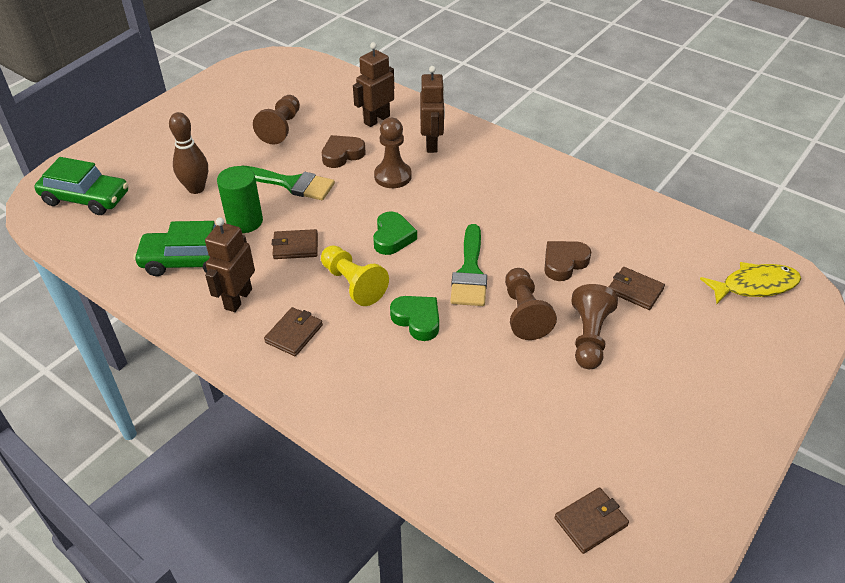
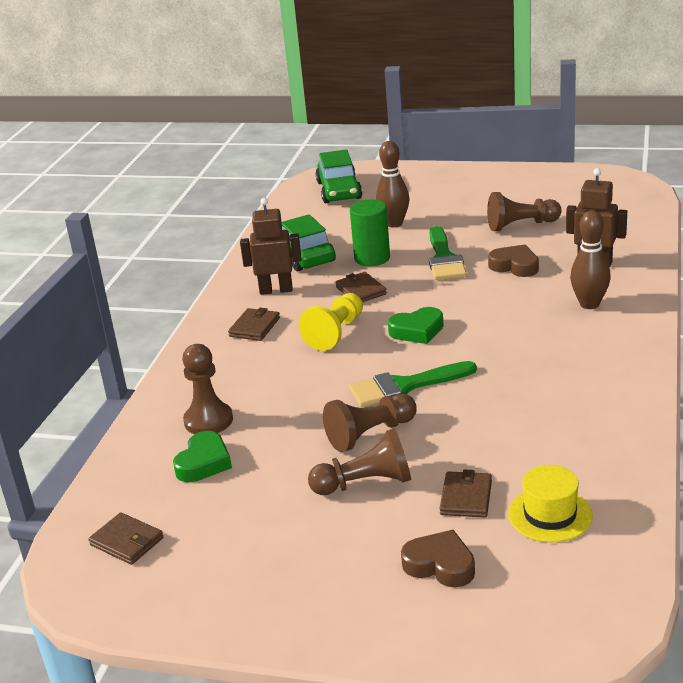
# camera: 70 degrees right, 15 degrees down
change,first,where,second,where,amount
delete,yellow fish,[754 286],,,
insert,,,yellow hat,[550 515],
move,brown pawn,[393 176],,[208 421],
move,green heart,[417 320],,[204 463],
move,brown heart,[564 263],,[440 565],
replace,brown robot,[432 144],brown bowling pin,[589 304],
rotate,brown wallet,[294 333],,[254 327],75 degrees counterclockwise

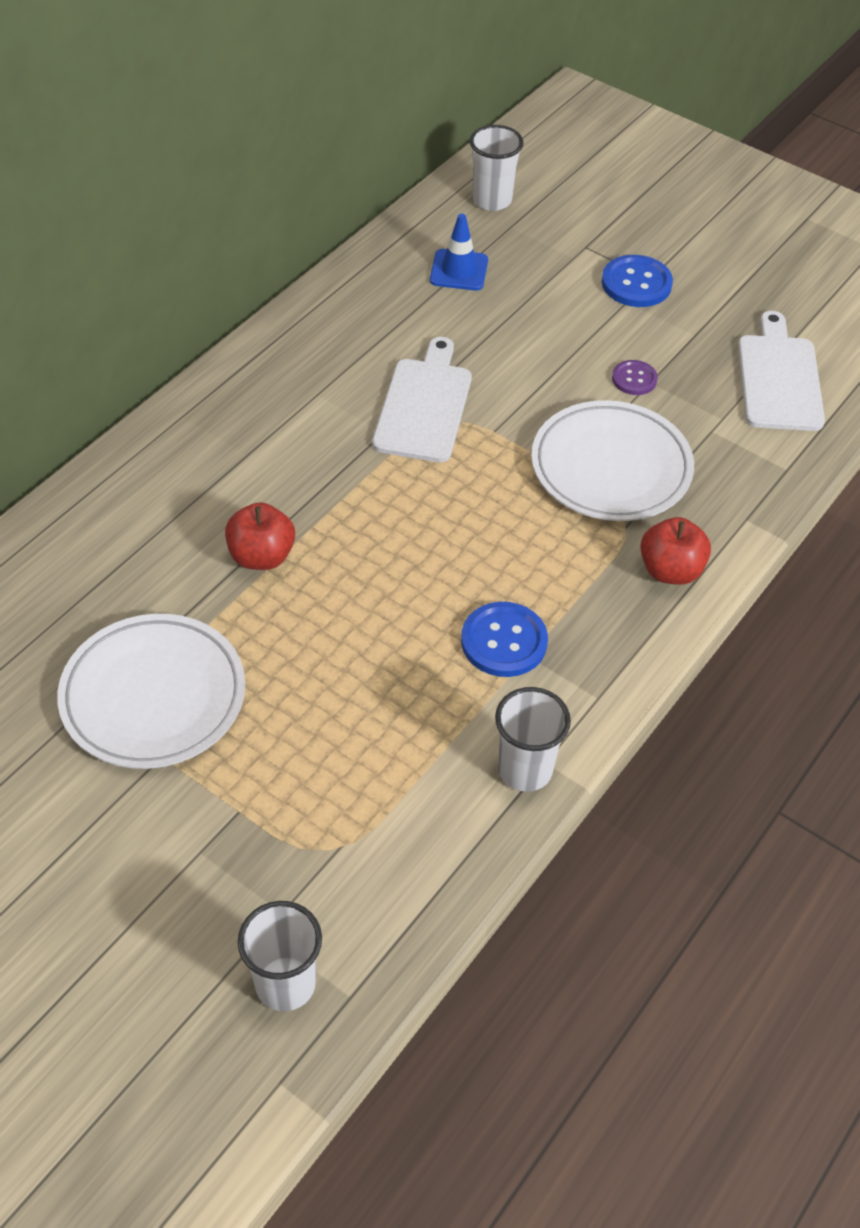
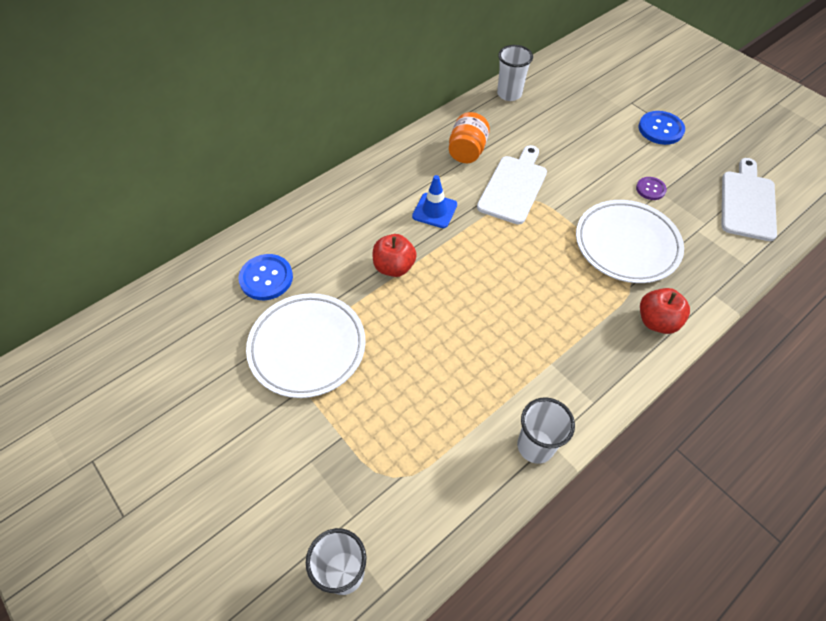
# camera: 15 degrees right, 5 degrees up
change,first,where,second,where,amount
insert,,,orange jar,[467 151],
move,blue traffic cone,[459 270],,[434 210],
move,blue button,[504 641],,[266 278],
move,white cup,[492 200],,[509 94],

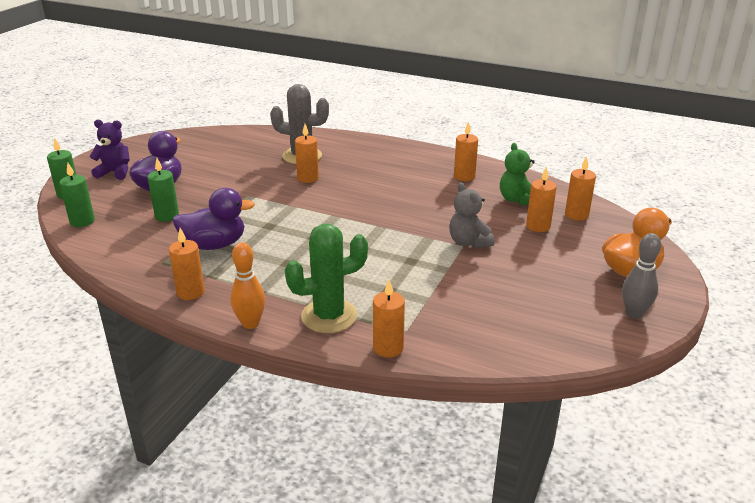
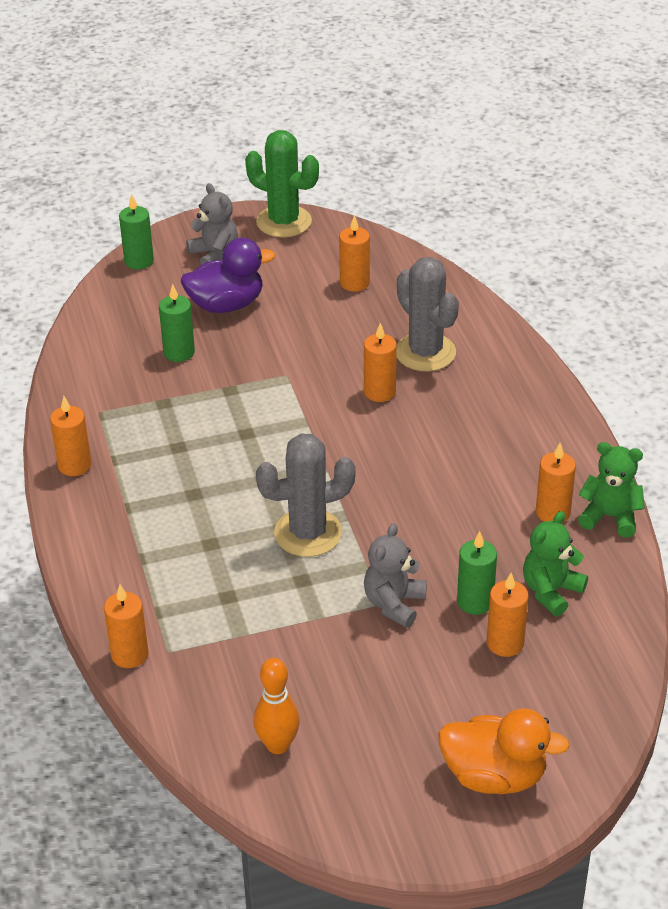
# camera: 50 degrees right, 10 degrees up
change,first,where,second,where,amount
delete,purple duck,[214 245],,,
delete,grey bowling pin,[634 313],,,
insert,,,grey cactus,[308 533],
insert,,,green teddy bear,[610 517],
move,green candle,[82 221],,[475 602],
move,orange bowling pin,[250 323],,[277 745],
move,green cactus,[329 316],,[284 222],
move,orange candle,[576 215],,[354 283],
recolor,purple teddy bear,[115 172],grey teddy bear,[214 255],

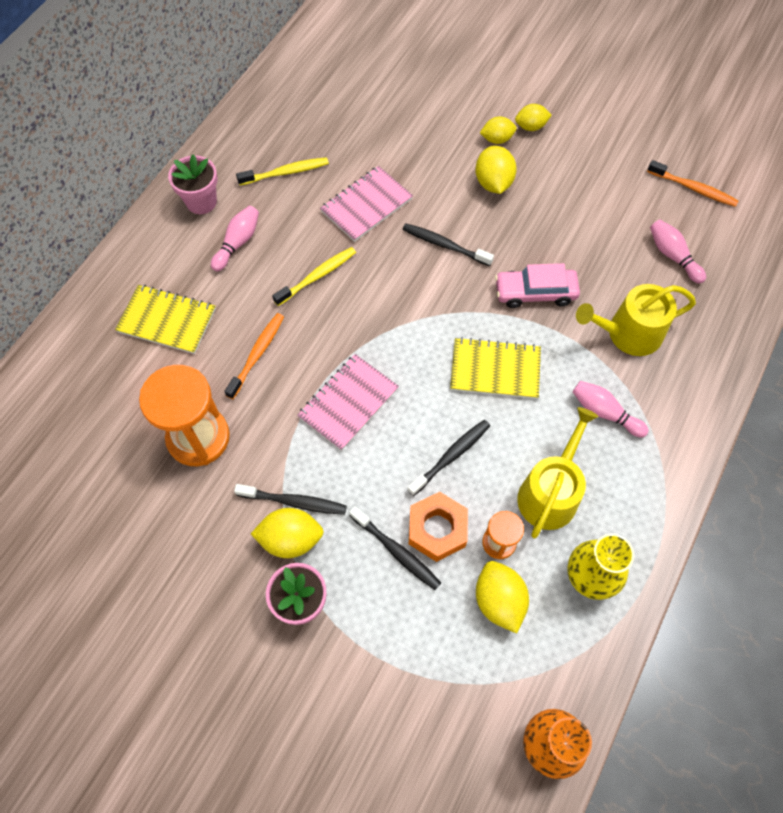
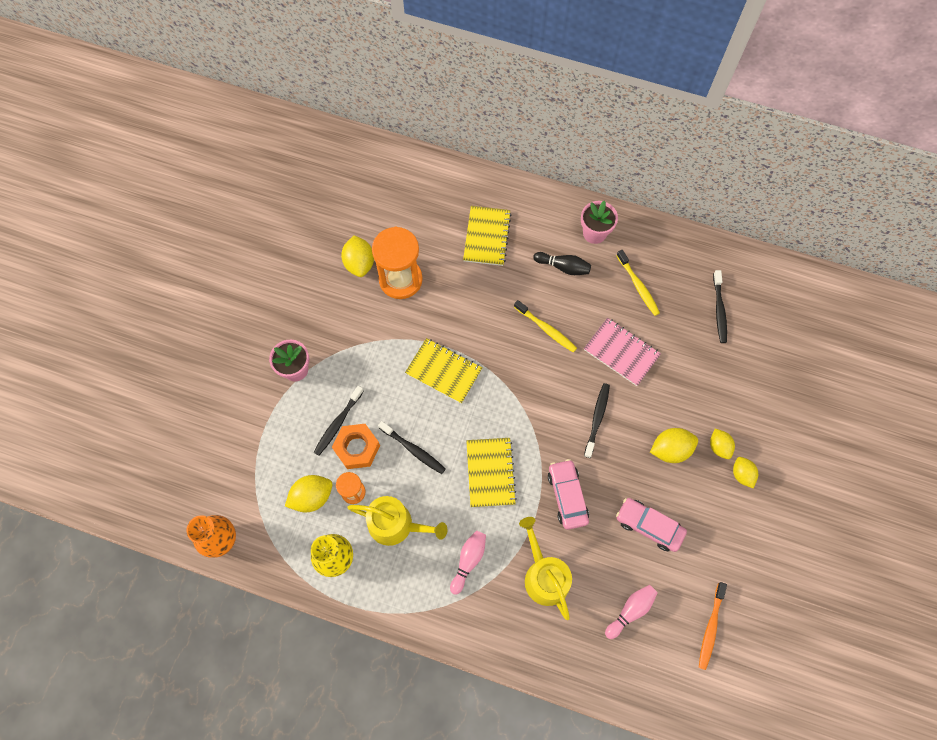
# camera: 80 degrees right, 5 degrees up
change,first,where,second,where,amount
delete,orange toothbrush,[257 354],,,
insert,,,pink car,[649 526],
move,black toothbrush,[294 502],,[719 310],
move,yellow lemon,[291 539],,[359 263],
recolor,pink bowling pin,[238 243],black bowling pin,[563 267],
recolor,pink notebook,[348 403],yellow notebook,[443 371],

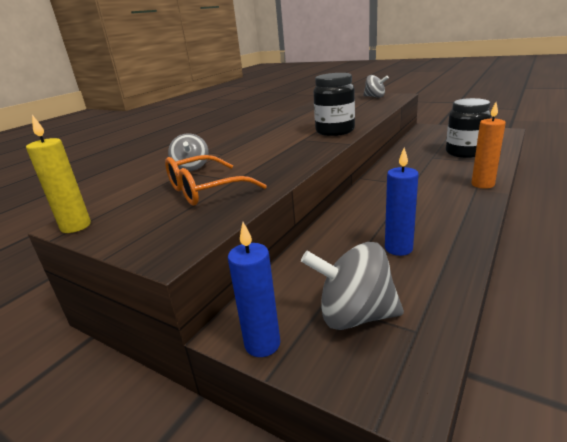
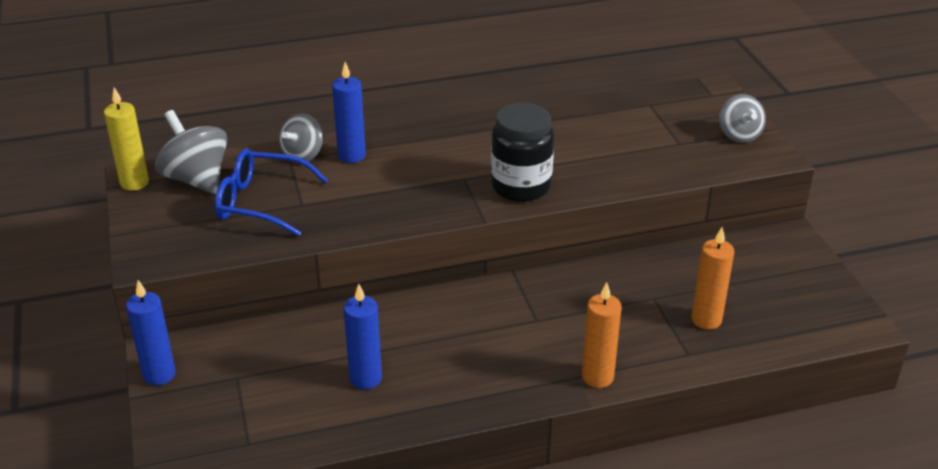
# camera: 40 degrees right, 10 degrees up
change,first,where,second,where,amount
insert,,,blue candle,[351 155],
move,grey spinning top,[355 315],,[196 179],
replace,black jar,[464 152],orange candle,[706 320],
recolor,orange glasses,[205 190],blue glasses,[261 202],

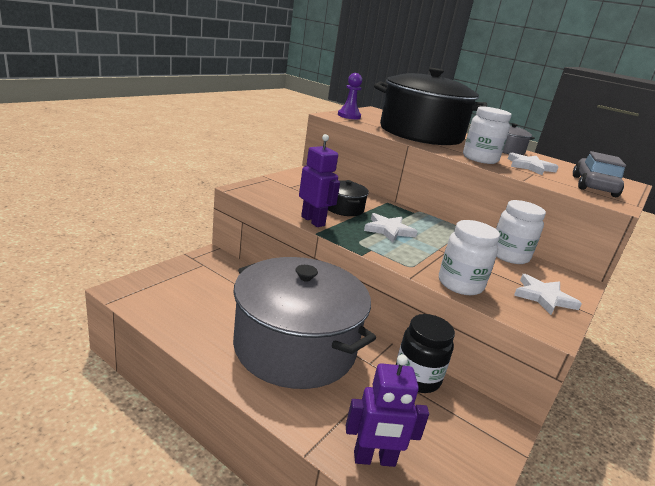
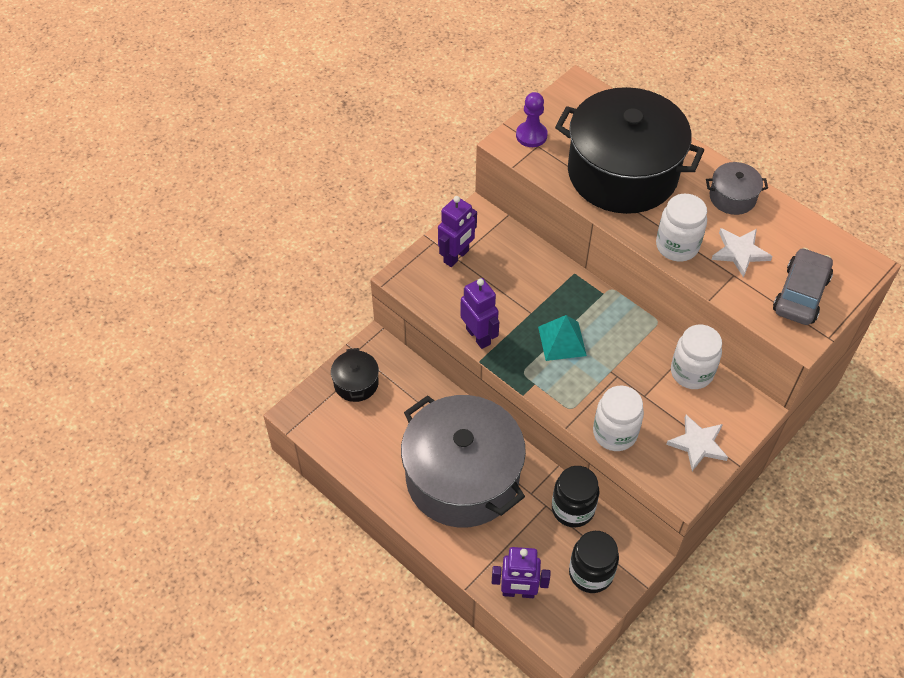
# camera: 10 degrees right, 30 degrees up
change,first,where,second,where,amount
insert,,,purple robot,[456 256],
insert,,,black jar,[591 573],
move,black pot,[344 208],,[356 383],
replace,white star,[388 230],turquoise pyramid,[562 341],

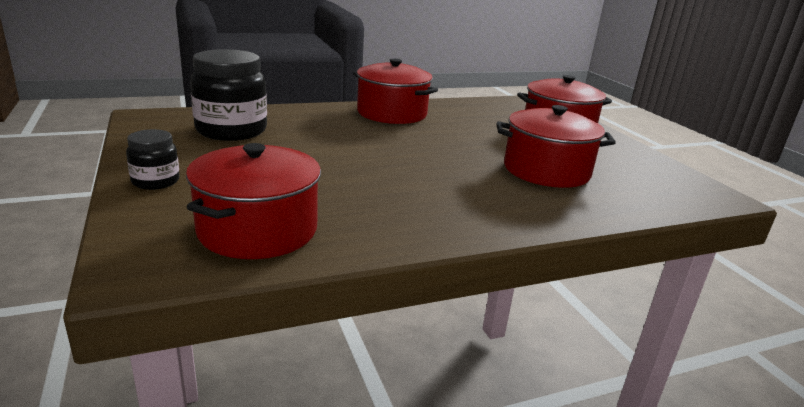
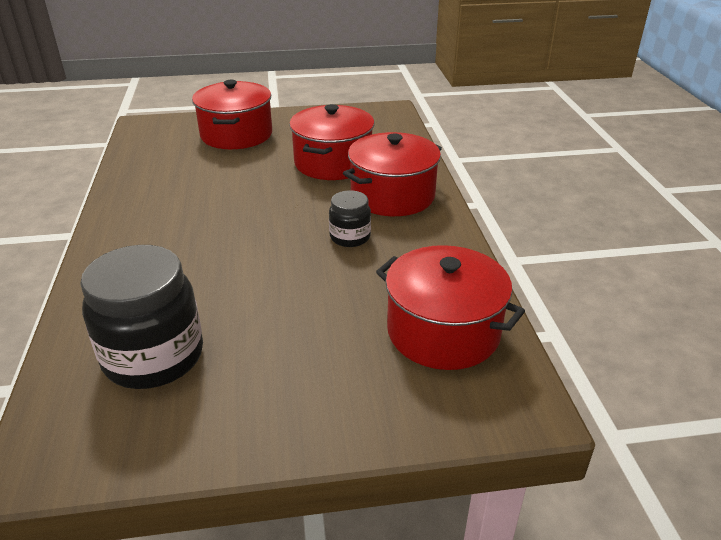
# camera: 75 degrees left, 10 degrees up
change,first,where,second,where,amount
move,black jar,[155 181],,[350 237],
move,red pot,[392 113],,[392 195],

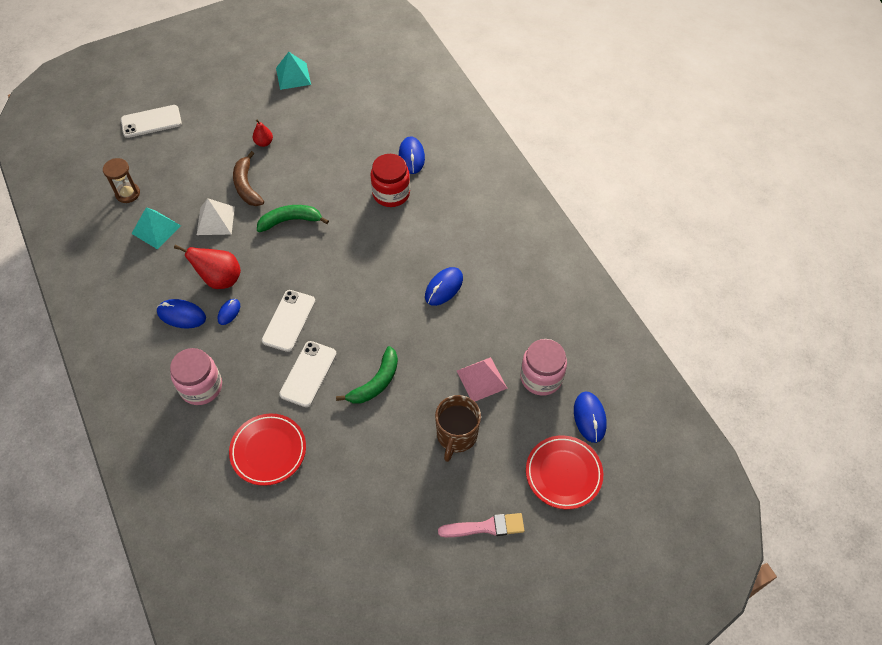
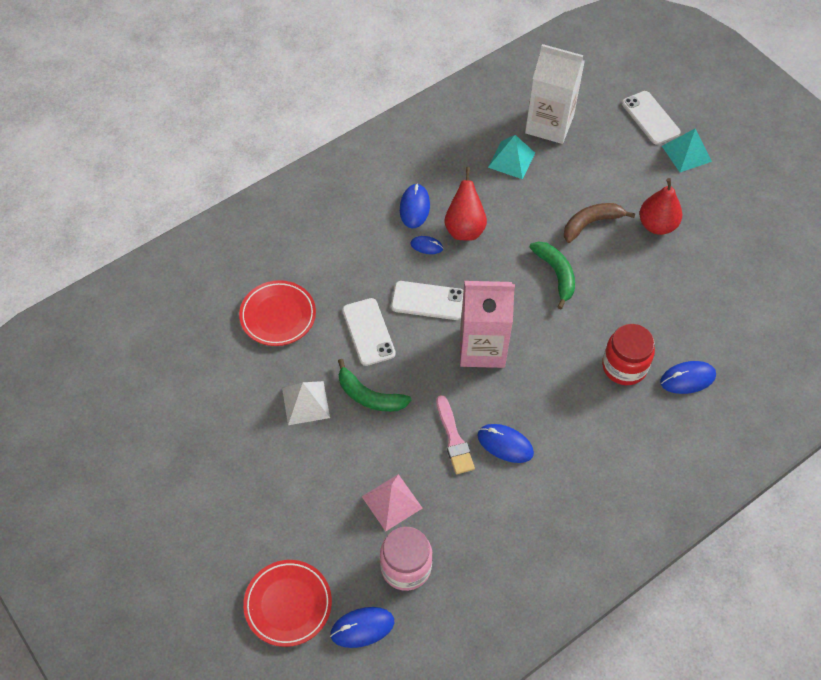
# camera: 80 degrees right, 0 degrees up
change,first,where,second,where,amount
delete,pink jar,[201 387],,,
delete,brown mug,[456 435],,,
insert,,,pink carton,[482 348],
move,white pyramid,[215 220],,[306 402],
move,turquoise pyramid,[293 76],,[686 153],
move,pink brush,[485 527],,[454 438],
replace,brown hourglass,[128 193],white carton,[549 124],
rotate,white phone,[308 374],,[368 332],60 degrees clockwise
resize,red pear,[264 143],,[657 225],x1.79

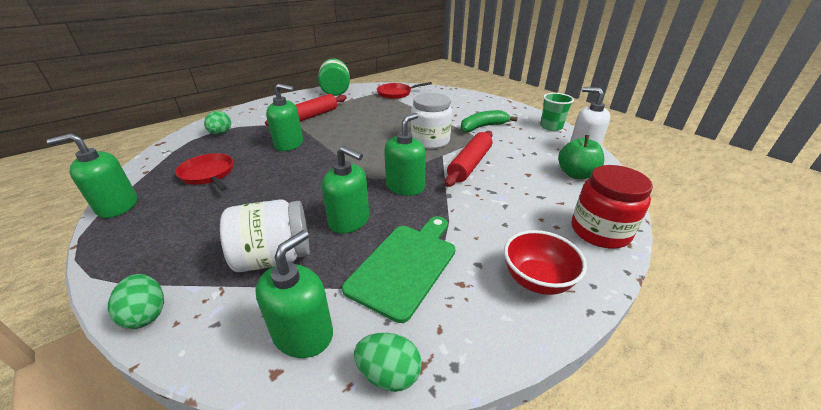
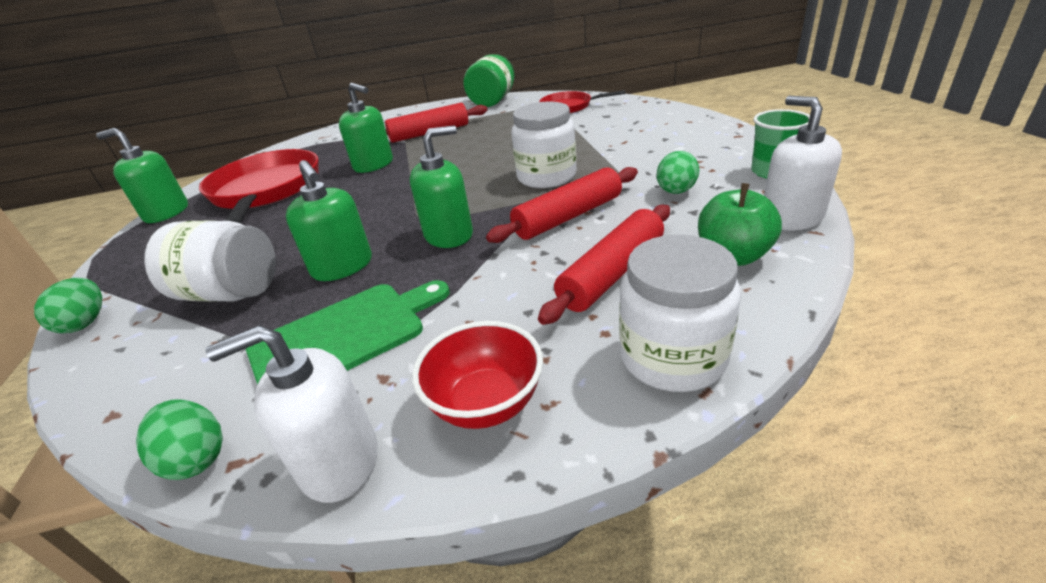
# camera: 30 degrees right, 0 degrees up
change,first,where,second,where,amount
delete,green soap dispenser,[303 334],,,
delete,green banana,[483 127],,,
insert,,,white soap dispenser,[339 461],
insert,,,red rolling pin,[612 273],
move,green egg,[221 133],,[675 192],
recolor,red jar,[600 231],white jar,[672 357],
resize,red pan,[208 174],,[266 191],x1.81

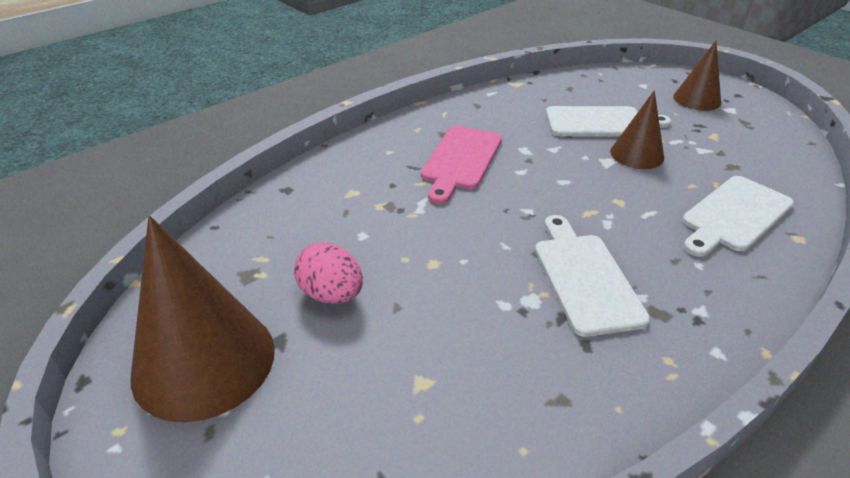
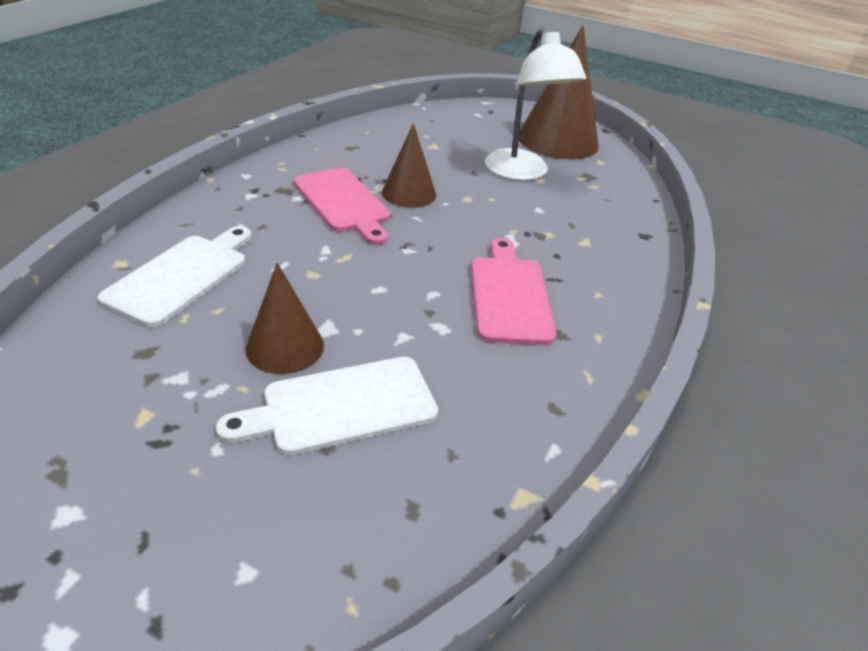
# camera: 155 degrees right, 0 degrees up
change,first,where,second,where,amount
move,brown cone,[697 99],,[409 193],
replace,pink egg,[331 294],white lamp,[522 173],
recolor,white cutting board,[585 278],pink cutting board,[343 203],

